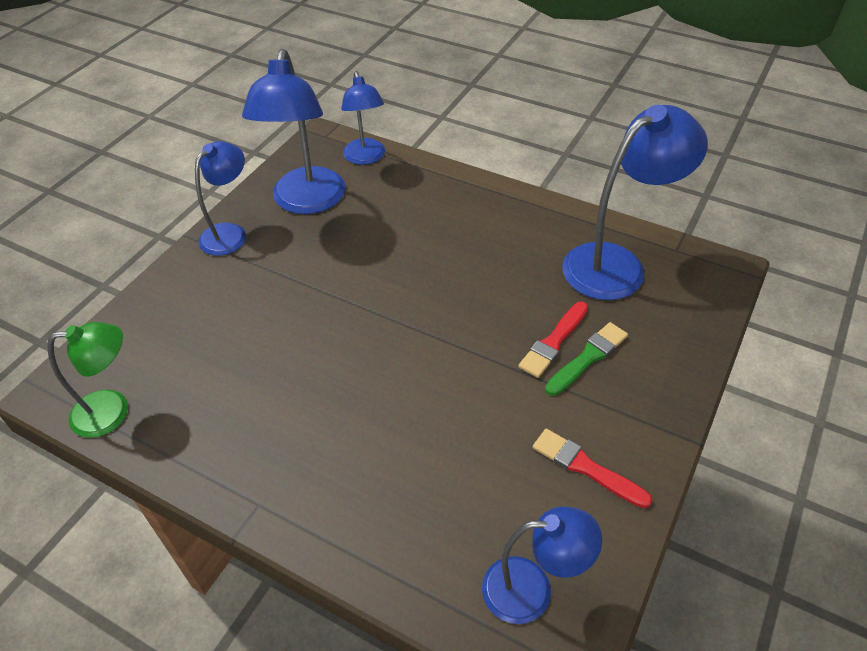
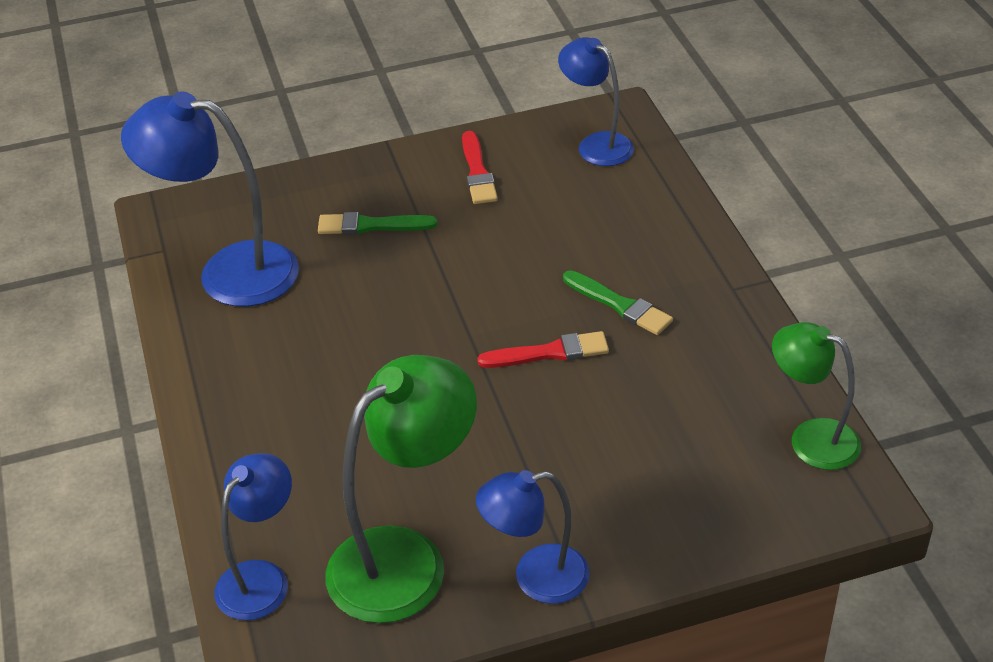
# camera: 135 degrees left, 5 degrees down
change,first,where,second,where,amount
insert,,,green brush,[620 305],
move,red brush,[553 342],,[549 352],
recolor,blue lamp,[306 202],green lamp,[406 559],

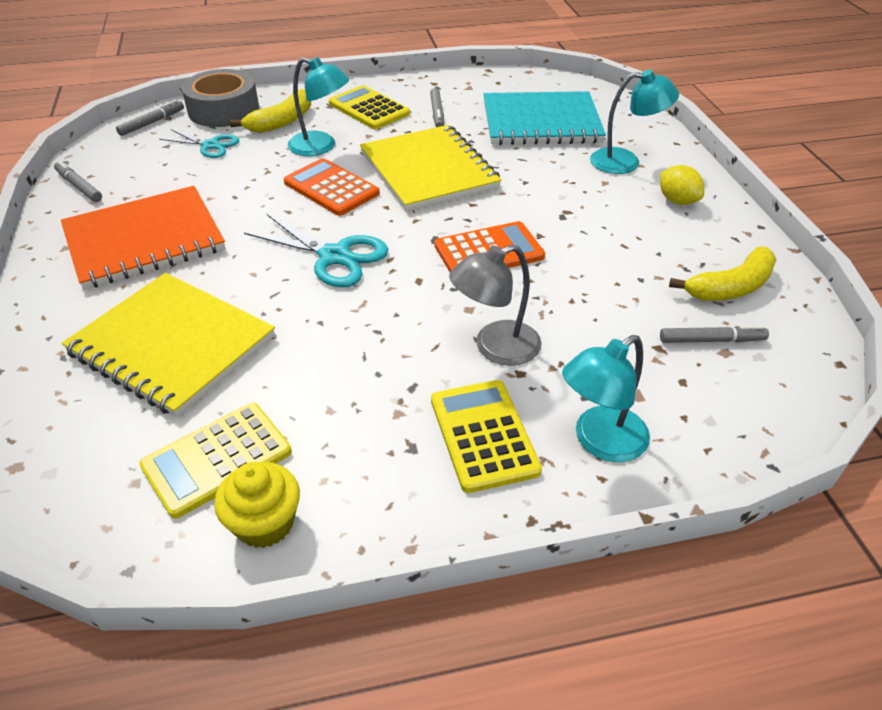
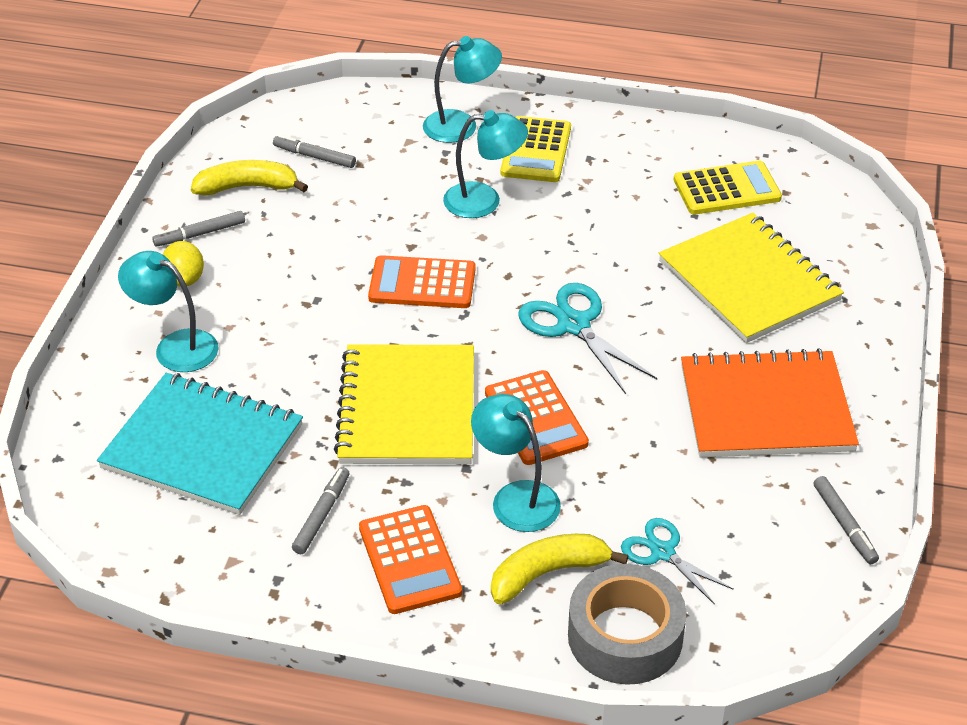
# camera: 155 degrees left, 0 degrees up
change,first,where,second,where,amount
delete,yellow cupcake,[265 523],,,
move,grey marker,[152 123],,[200 234],
recolor,yellow calculator,[369 109],orange calculator,[409 560],
recolor,grey lamp,[495 348],turquoise lamp,[484 200],

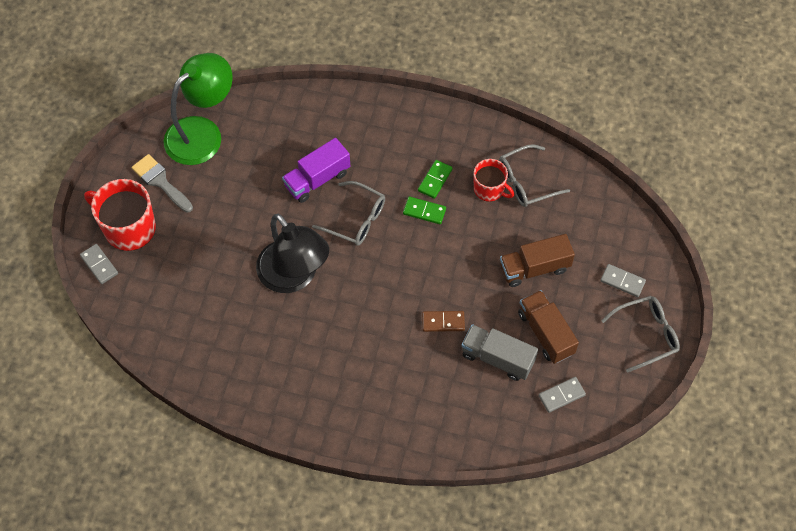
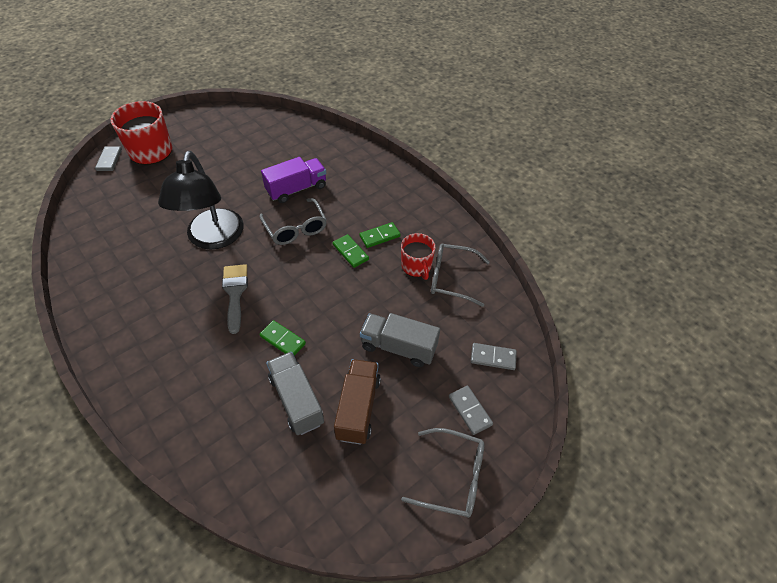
# camera: 35 degrees right, 10 degrees down
change,first,where,second,where,amount
delete,green lamp,[202 133],,,
move,grey brush,[160 182],,[235 293],
move,grey domino,[561 395],,[493 357],
recolor,brown domino,[443 322],green domino,[283 340],
recolor,brown truck,[534 268],grey truck,[398 347],
rotate,purple truck,[317 179],,[297 189],150 degrees clockwise

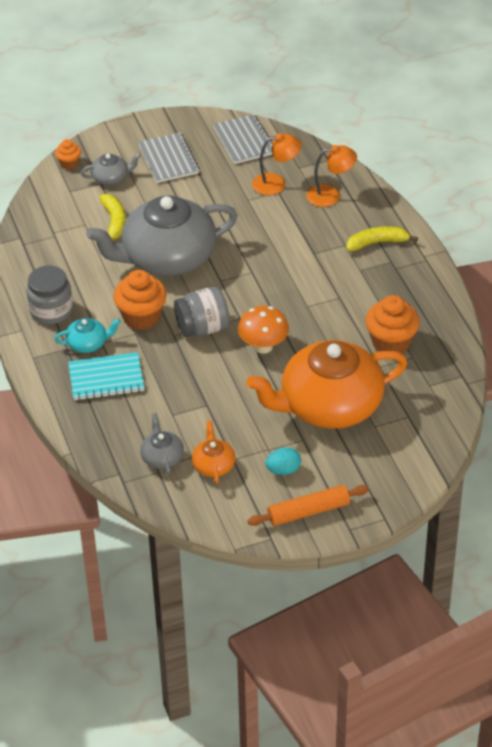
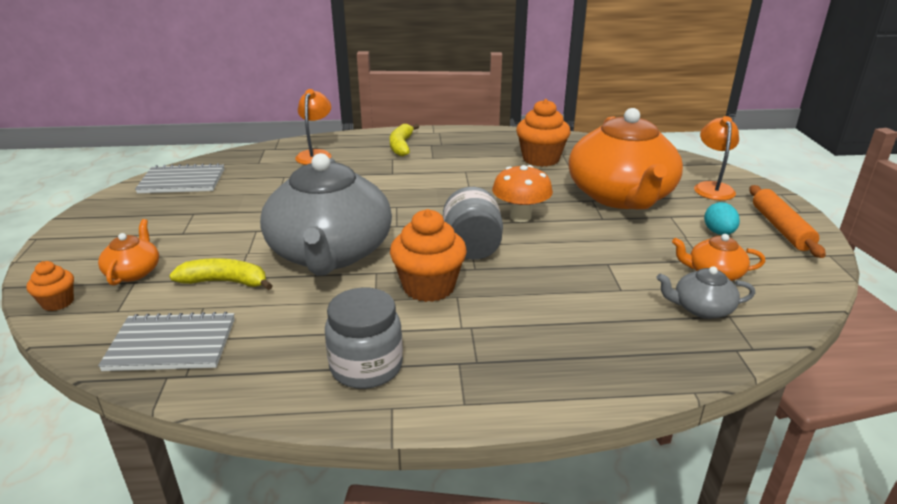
# camera: 75 degrees left, 15 degrees down
change,first,where,second,where,amount
delete,turquoise teapot,[88 343],,,
delete,turquoise notebook,[106 378],,,
move,grey notebook,[168 159],,[171 344],
move,orange lamp,[276 183],,[712 187],
recolor,grey teapot,[111 178],orange teapot,[134 272],

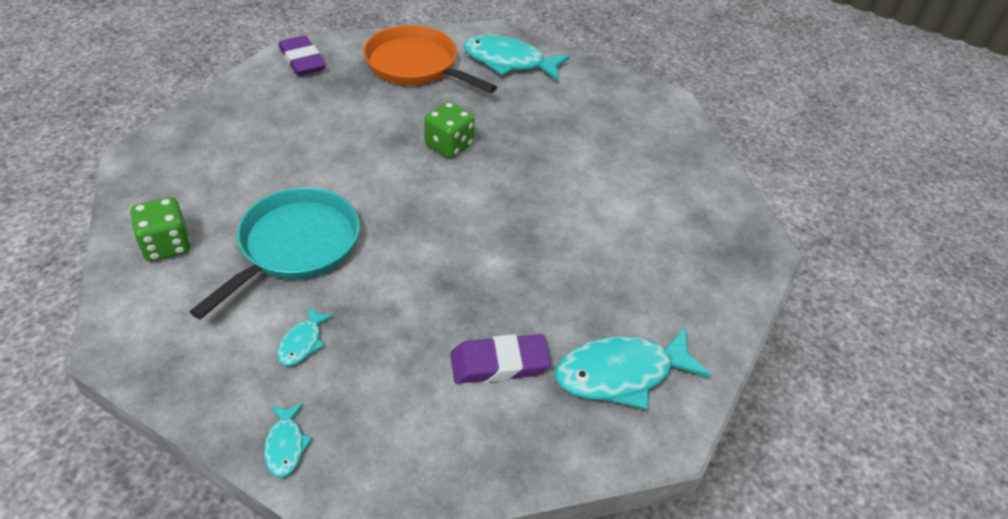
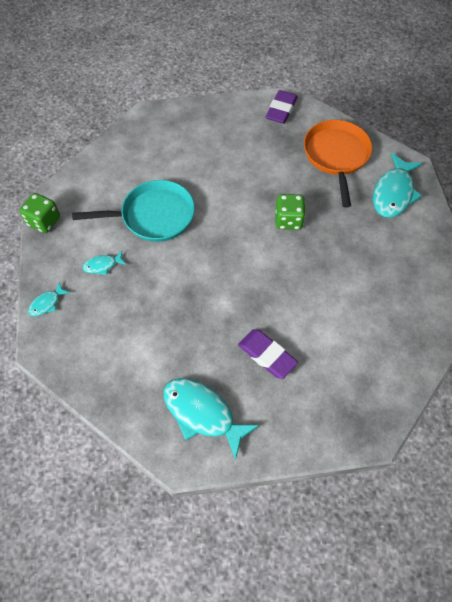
# camera: 55 degrees right, 15 degrees up
change,first,where,second,where,amount
move,green dice,[166 245],,[44 221],
move,purple eraser,[499 363],,[267 355],
rotate,turquoise fish,[508 62],,[393 193],135 degrees counterclockwise

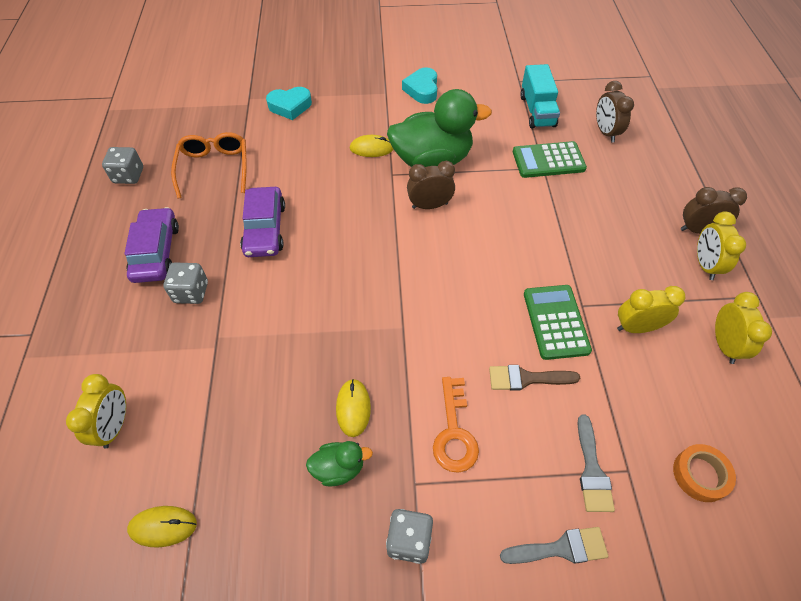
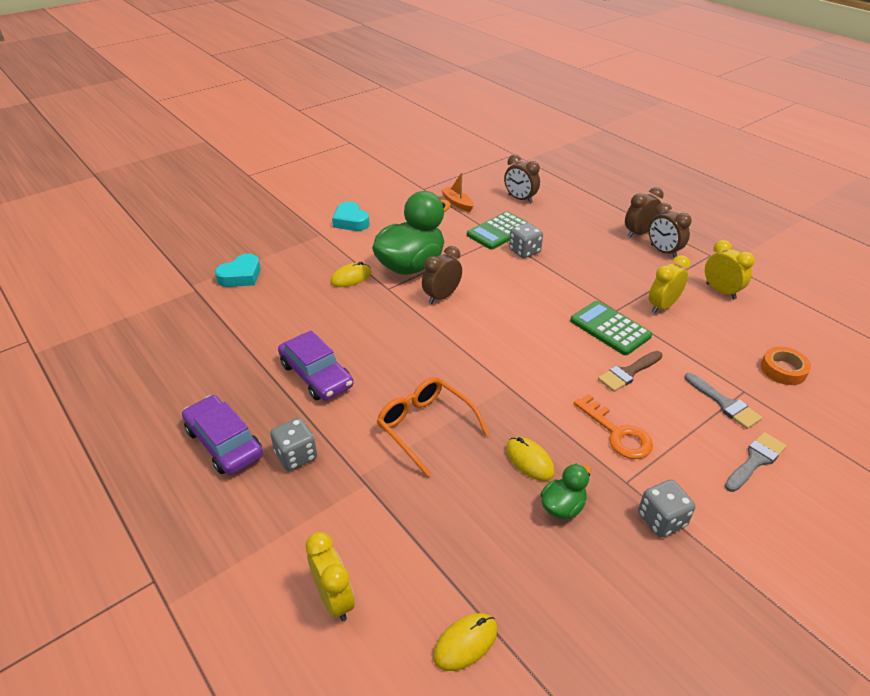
# camera: 35 degrees left, 15 degrees down
change,first,where,second,where,amount
move,grey dice,[128 176],,[524 251],
move,orange glasses,[214 168],,[425 427],
replace,turquoise truck,[537 111],orange boat,[457 203],
recolor,yellow clock,[705 265],brown clock,[663 251],

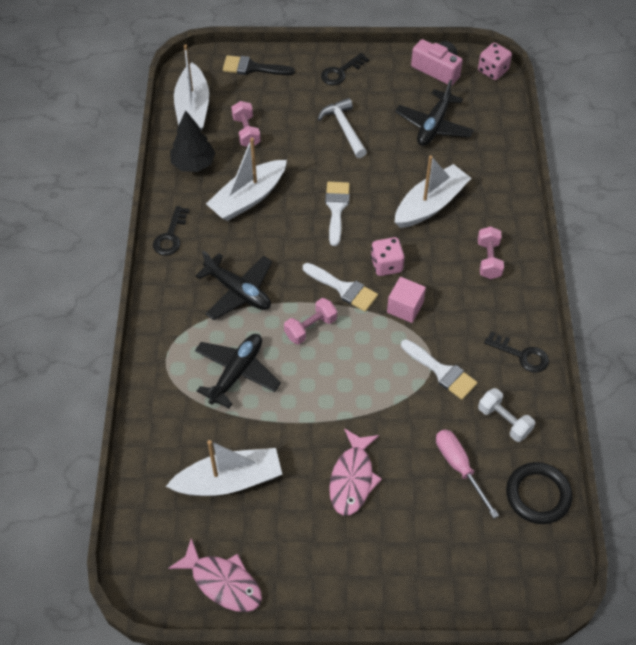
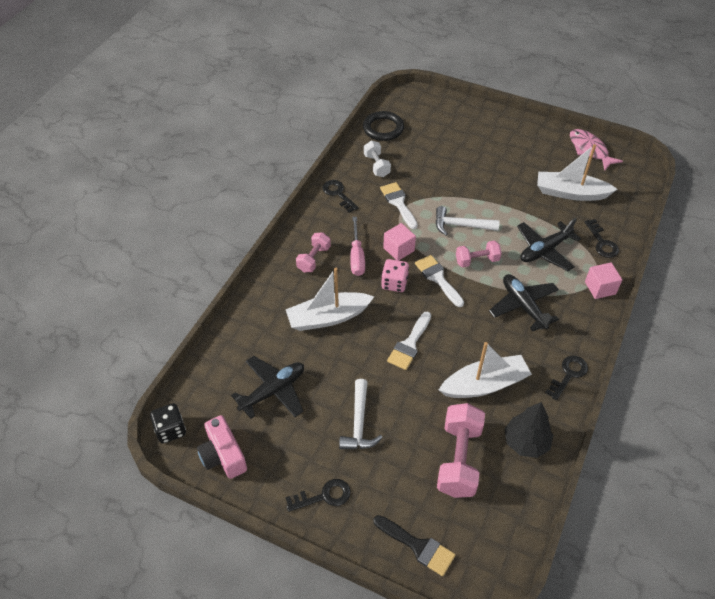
# camera: 155 degrees left, 5 degrees down
change,first,where,second,where,amount
delete,white boat,[193 108],,,
delete,pink fish,[352 478],,,
insert,,,white hammer,[461 225],
insert,,,black key,[602 242],
insert,,,pink cube,[600 288],
move,pink screwdriver,[459 467],,[357 256],
recolor,pink dice,[492 71],black dice,[170 430],
resize,pink dumbbell,[246 132],,[459 459],x1.70

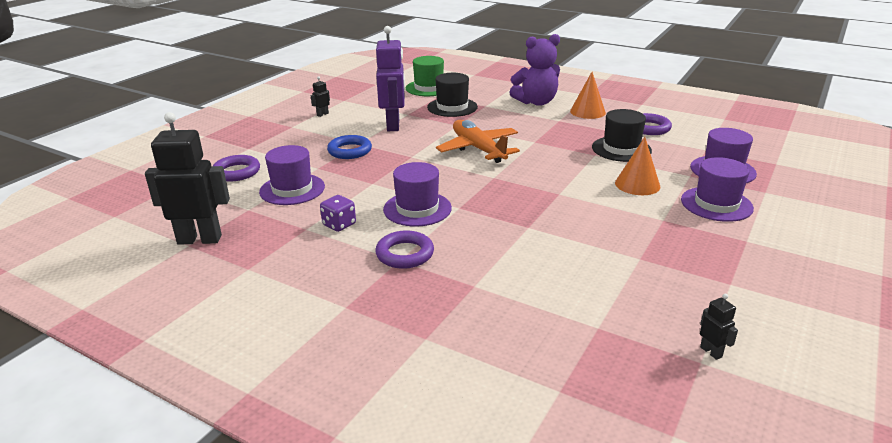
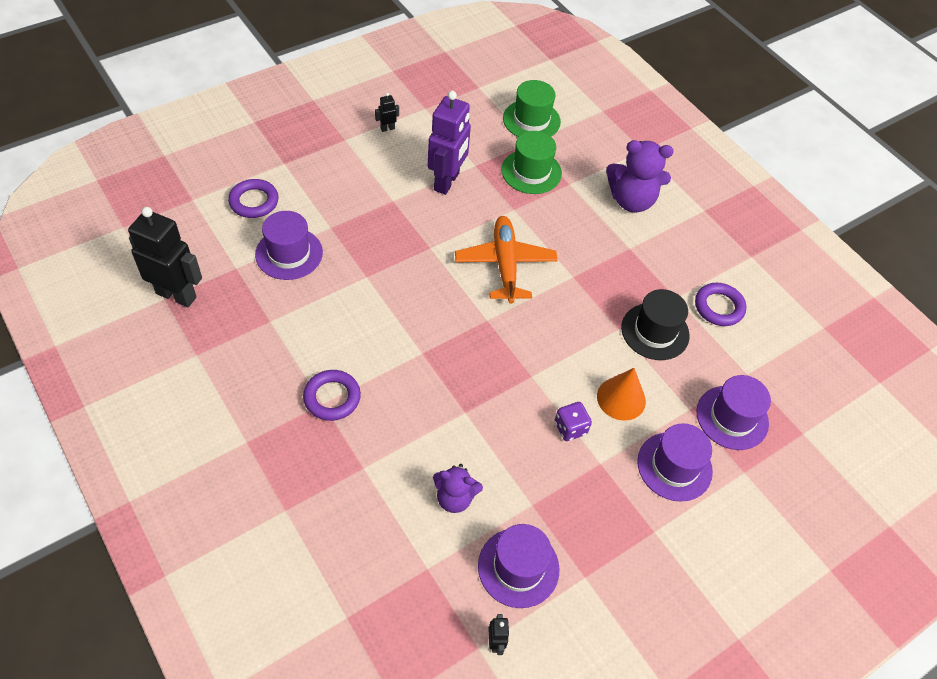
# camera: 20 degrees right, 25 degrees up
change,first,where,second,where,amount
delete,blue ring,[350 151],,,
delete,orange cone,[587 112],,,
insert,,,purple teddy bear,[455 498],
move,purple dice,[339 225],,[570 428],
move,purple hat,[417 209],,[518 567],
recolor,black hat,[452 107],green hat,[531 172],

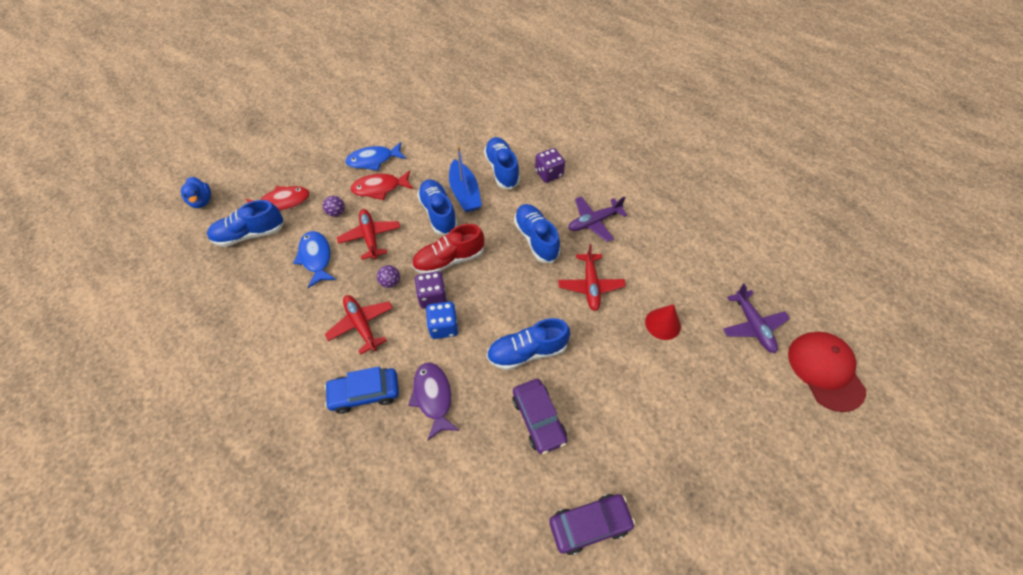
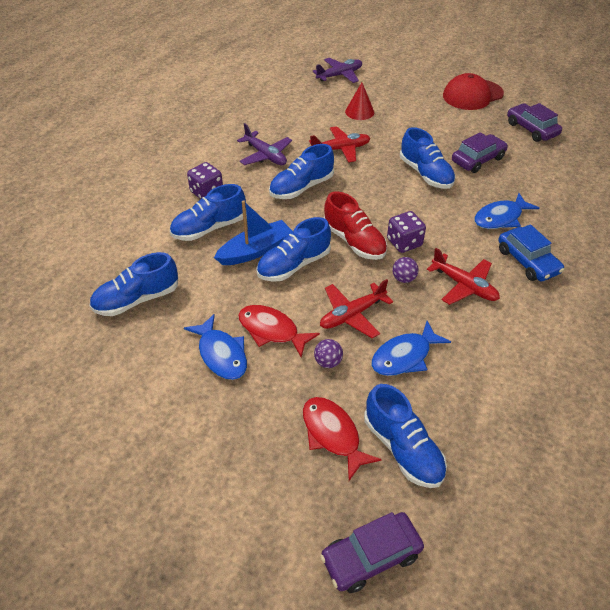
# camera: 105 degrees left, 10 degrees down
change,first,where,second,where,amount
delete,blue dice,[443 327],,,
insert,,,blue shoe,[137 299],
move,red cap,[825 371],,[472 95],
replace,blue duck,[202 201],purple car,[371 556],
recolor,purple fish,[433 397],blue fish,[500 218],
rotate,red plane,[361 325],,[464 286],90 degrees counterclockwise
rotate,red fish,[380 188],,[271 330],150 degrees clockwise

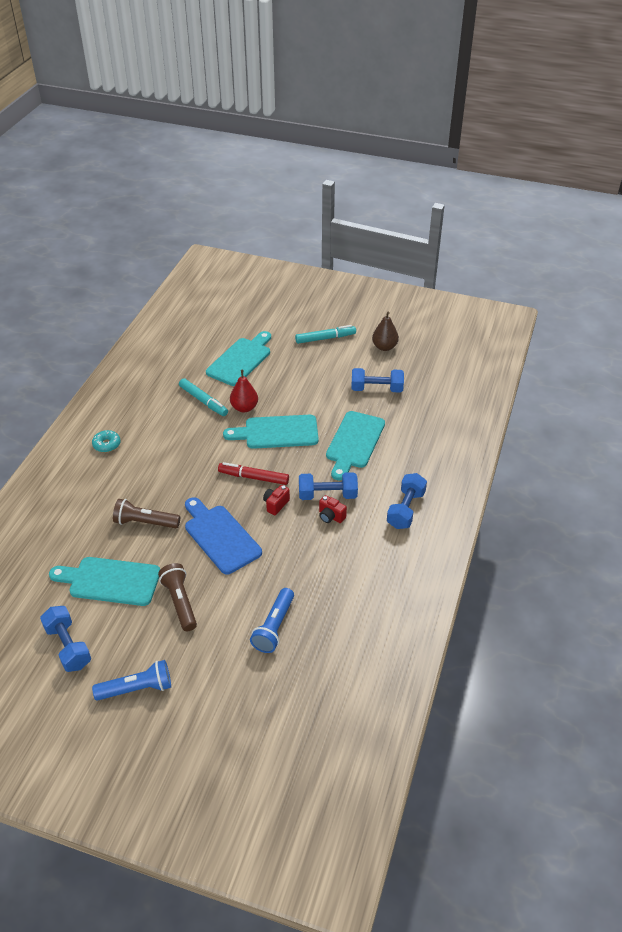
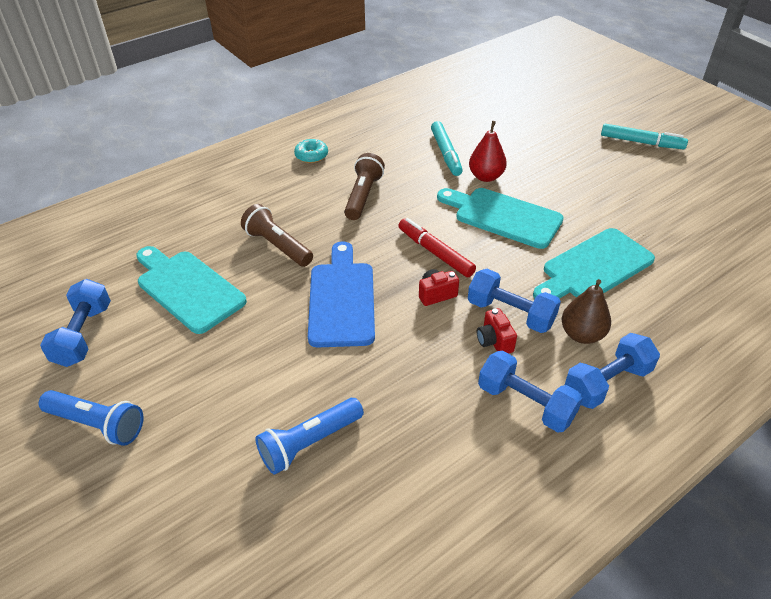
# camera: 35 degrees right, 0 degrees up
change,first,where,second,where,amount
delete,turquoise cutting board,[241 360],,,
move,brown flashlight,[180 602],,[363 196],
move,blue dumbbell,[376 389],,[526 403],
move,brown pear,[384 347],,[581 334],

